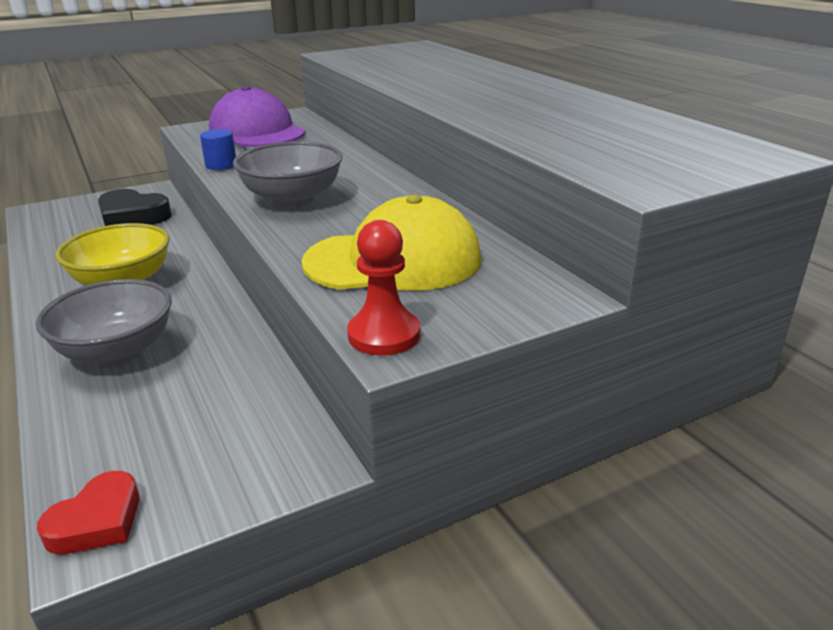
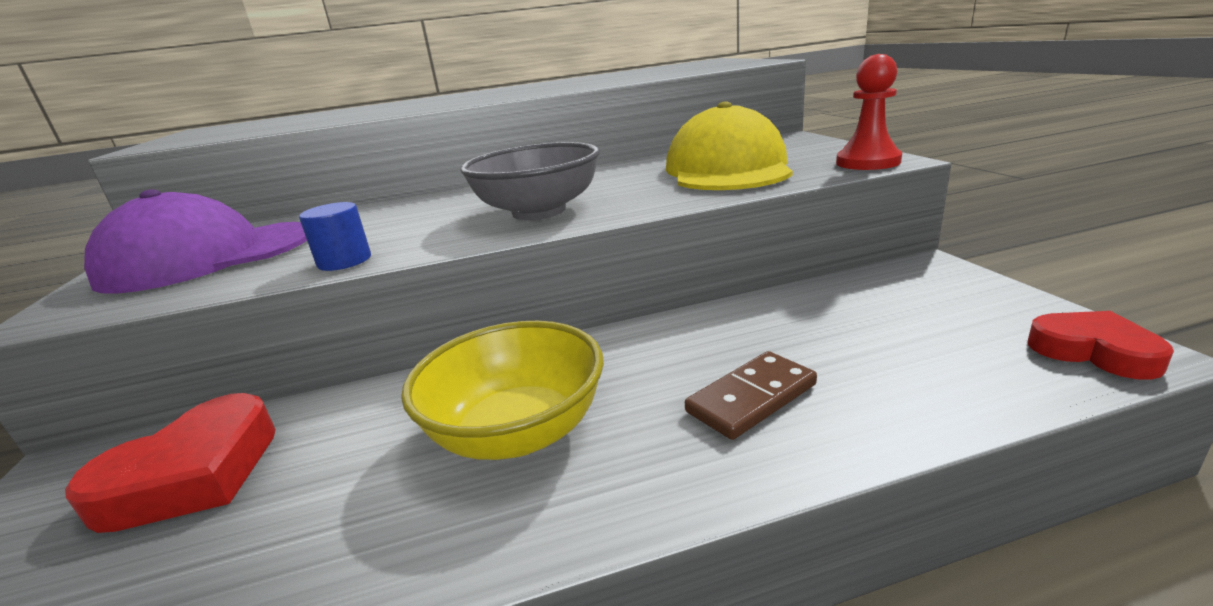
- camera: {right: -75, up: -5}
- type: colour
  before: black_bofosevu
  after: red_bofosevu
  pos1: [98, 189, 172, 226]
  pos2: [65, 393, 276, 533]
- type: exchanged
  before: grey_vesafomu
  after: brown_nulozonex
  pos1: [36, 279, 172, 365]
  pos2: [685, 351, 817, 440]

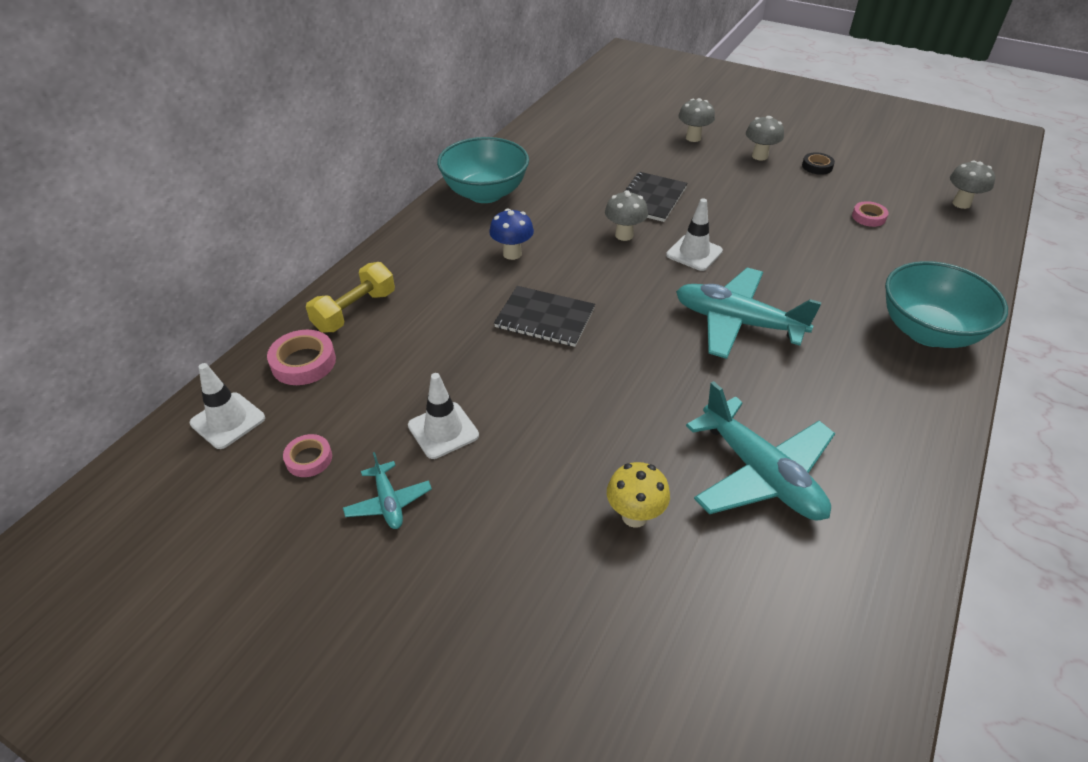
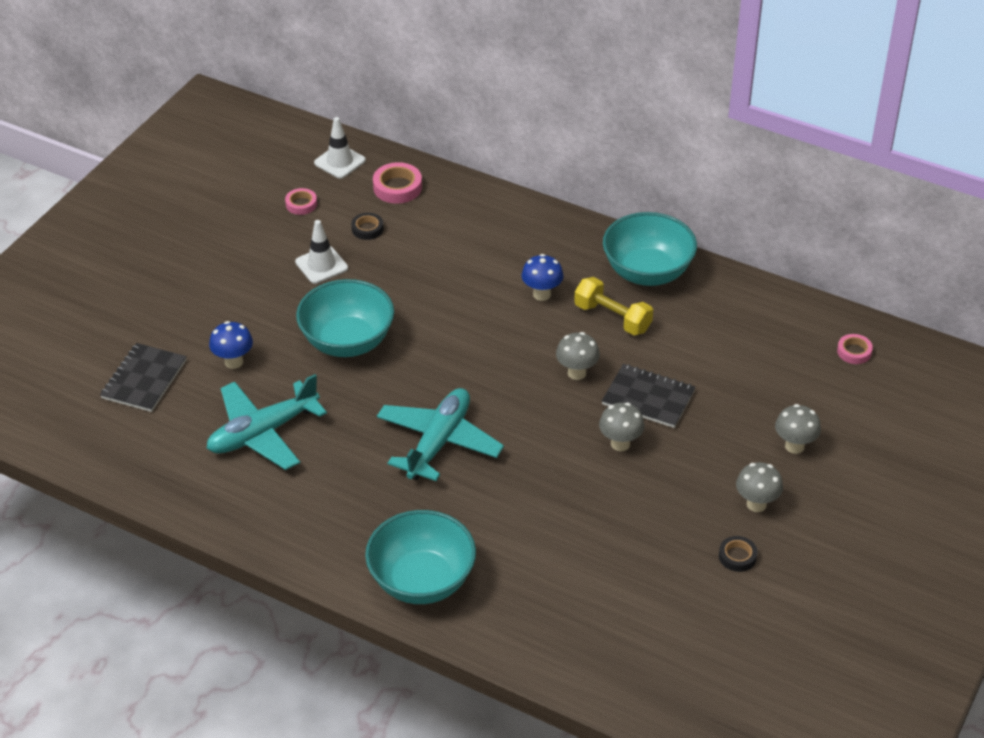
- camera: {right: 90, up: 0}
- type: relocated
  before: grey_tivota
  pos1: [950, 161, 995, 209]
  pos2: [599, 402, 645, 451]
- type: missing
  before: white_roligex
  pos1: [666, 198, 723, 271]
- type: relocated
  before: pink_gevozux
  pos1: [852, 201, 889, 227]
  pos2: [837, 334, 873, 364]
- type: relocated
  before: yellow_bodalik
  pos1: [306, 262, 395, 333]
  pos2: [574, 277, 653, 335]
- type: relocated
  before: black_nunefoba
  pos1: [494, 286, 595, 347]
  pos2: [100, 343, 187, 412]
- type: missing
  before: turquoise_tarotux
  pos1: [343, 452, 432, 529]
- type: colour
  before: yellow_tivota
  after: blue_tivota
  pos1: [607, 462, 670, 528]
  pos2: [209, 321, 253, 369]
- type: appeared
  after: black_gevozux
  pos2: [351, 213, 384, 240]
- type: appeared
  after: turquoise_vesafomu
  pos2: [296, 279, 394, 357]

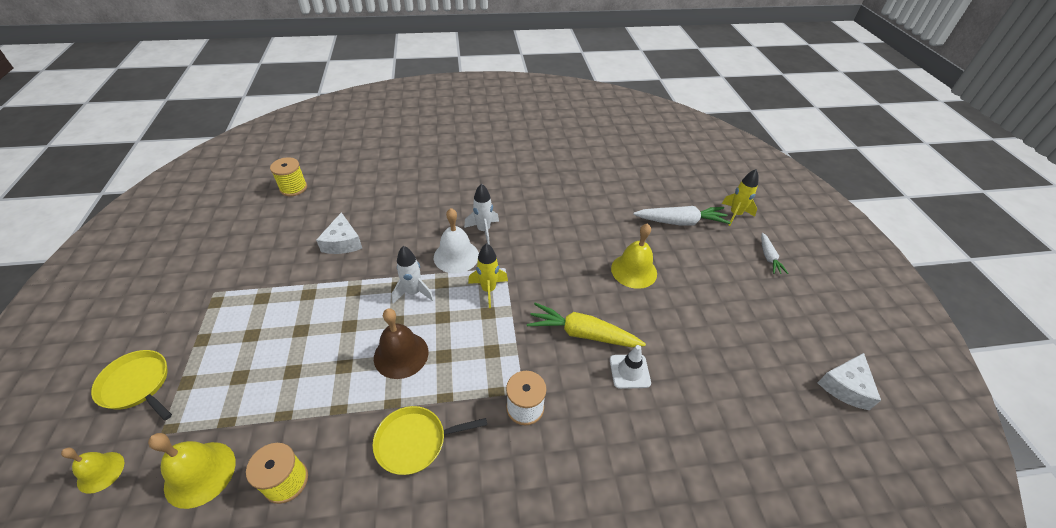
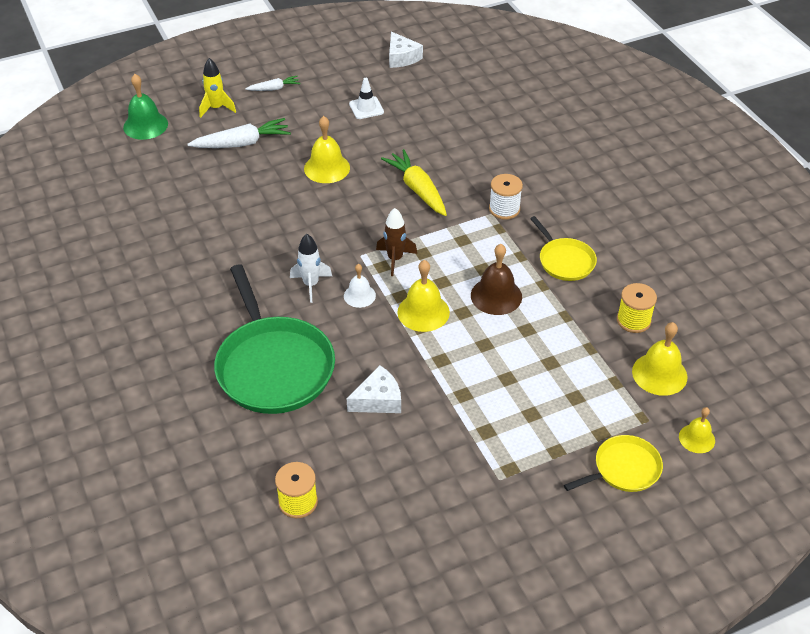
- camera: {right: -105, up: 0}
- type: spun
  before: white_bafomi
  pos1: [633, 206, 731, 225]
  pos2: [187, 118, 291, 148]
  turn: 90
- type: size
  before: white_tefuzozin
  pos1: [434, 208, 479, 274]
  pos2: [344, 264, 376, 308]
  scale: 0.62
- type: colour
  before: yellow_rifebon
  after: brown_rifebon
  pos1: [468, 243, 508, 308]
  pos2: [376, 208, 417, 276]
- type: exchanged
  before: white_rifebon
  after: yellow_tefuzozin
  pos1: [392, 246, 434, 304]
  pos2: [397, 260, 450, 332]
- type: spun
  before: yellow_bafomi
  pos1: [527, 303, 646, 347]
  pos2: [381, 149, 447, 216]
  turn: 150
- type: relocated
  before: white_roligex
  pos1: [610, 345, 651, 389]
  pos2: [349, 78, 384, 119]
- type: spun
  before: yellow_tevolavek
  pos1: [91, 350, 172, 420]
  pos2: [564, 435, 663, 492]
  turn: -135
- type: spun
  before: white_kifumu
  pos1: [818, 353, 881, 410]
  pos2: [389, 32, 423, 68]
  turn: 45
- type: appeared
  after: green_tefuzozin
  pos2: [123, 74, 168, 140]
- type: appeared
  after: green_tevolavek
  pos2: [214, 264, 335, 414]

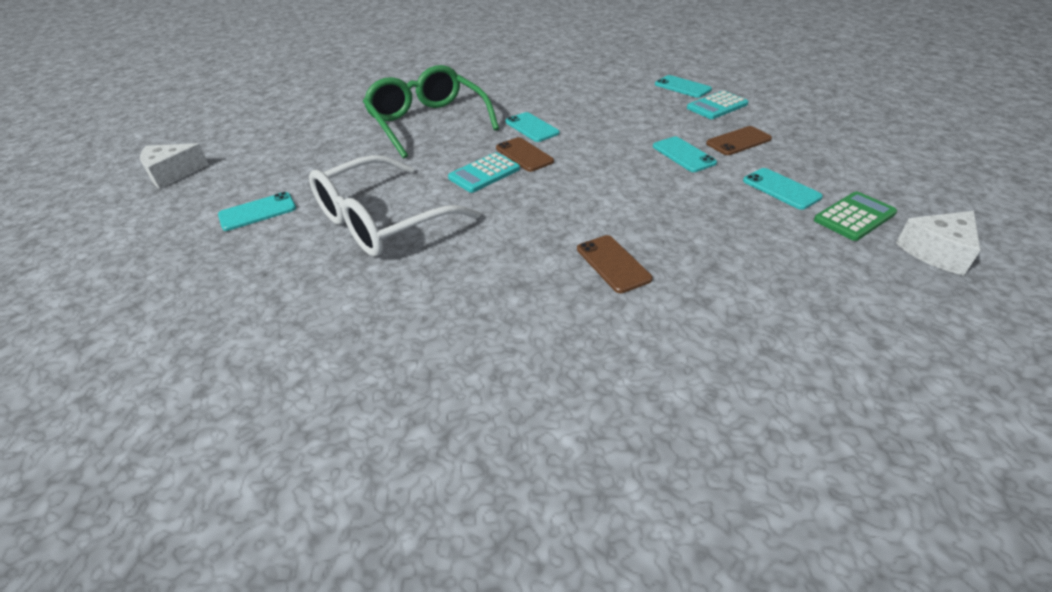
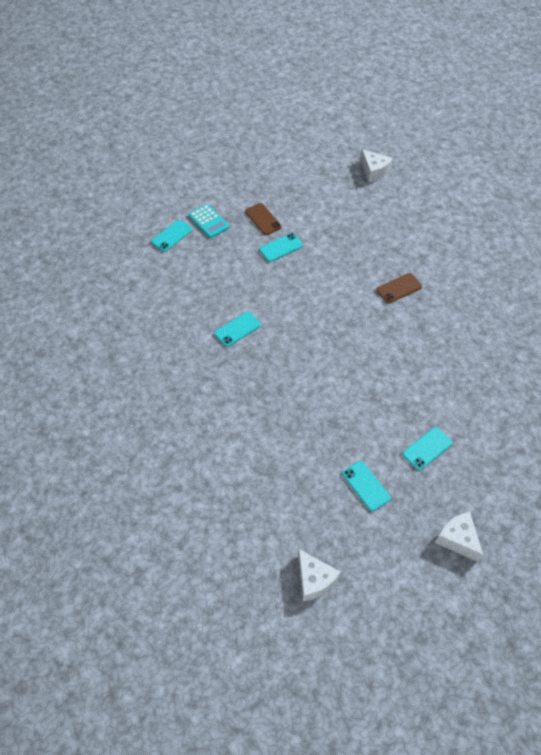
- camera: {right: -95, up: 15}
- type: missing
  before: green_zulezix
  pos1: [363, 65, 499, 158]
- type: missing
  before: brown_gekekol
  pos1: [496, 137, 554, 172]
- type: missing
  before: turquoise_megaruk
  pos1: [448, 153, 520, 193]
- type: missing
  before: white_zulezix
  pos1: [309, 155, 480, 257]
- type: relocated
  before: turquoise_gekekol
  pos1: [743, 168, 823, 210]
  pos2: [402, 427, 453, 471]
- type: missing
  before: green_megaruk
  pos1: [814, 191, 897, 241]
- type: appeared
  after: white_kifumu
  pos2: [435, 512, 483, 562]

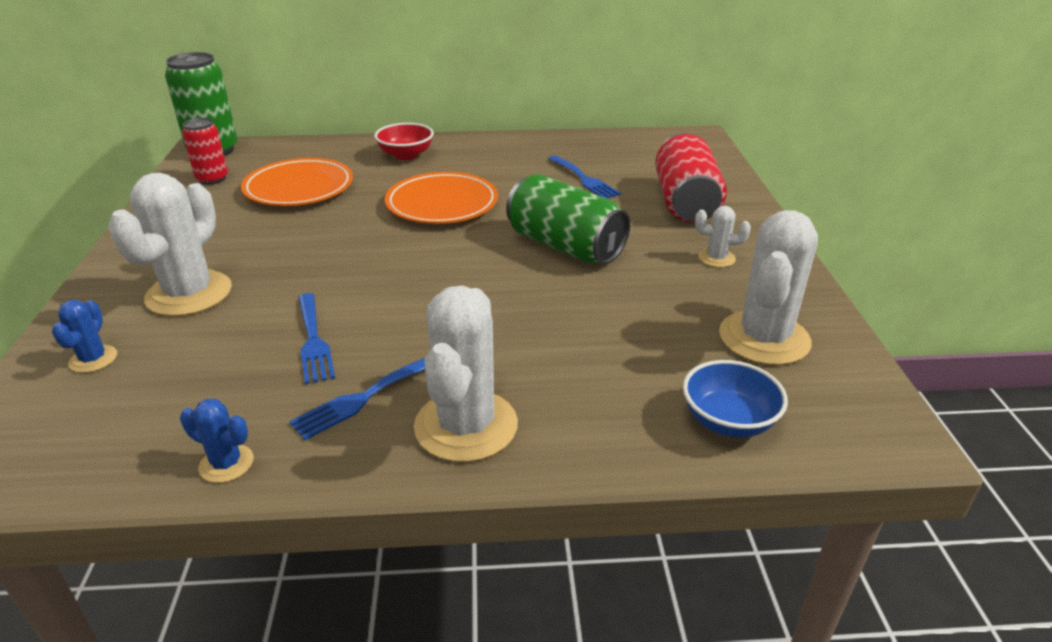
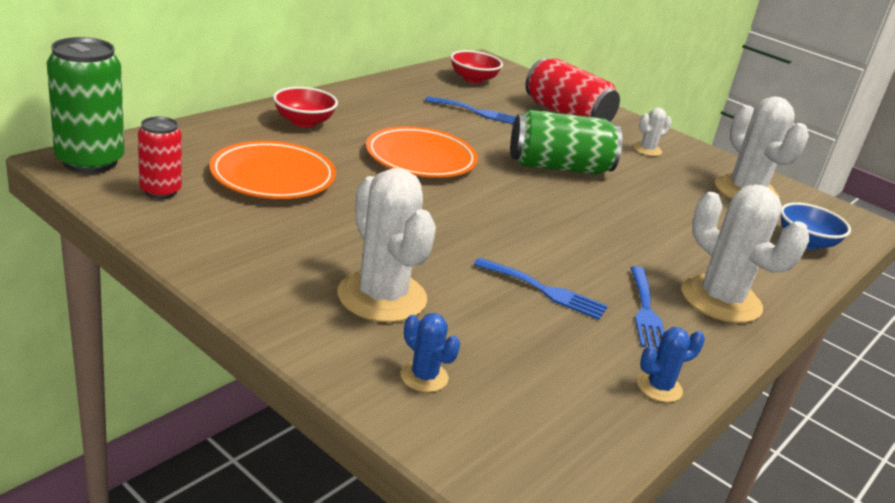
- camera: {right: -50, up: -5}
- type: appeared
  after: red_vesafomu
  pos2: [450, 50, 503, 84]

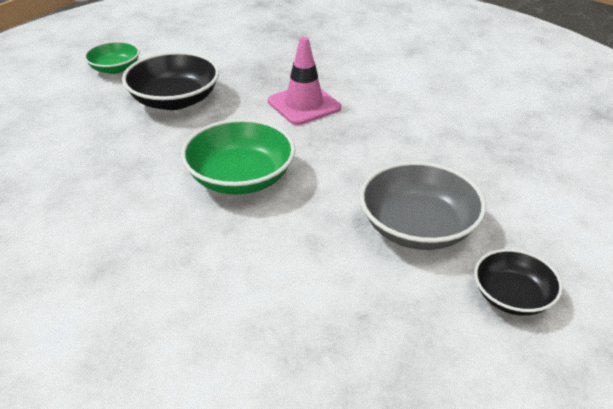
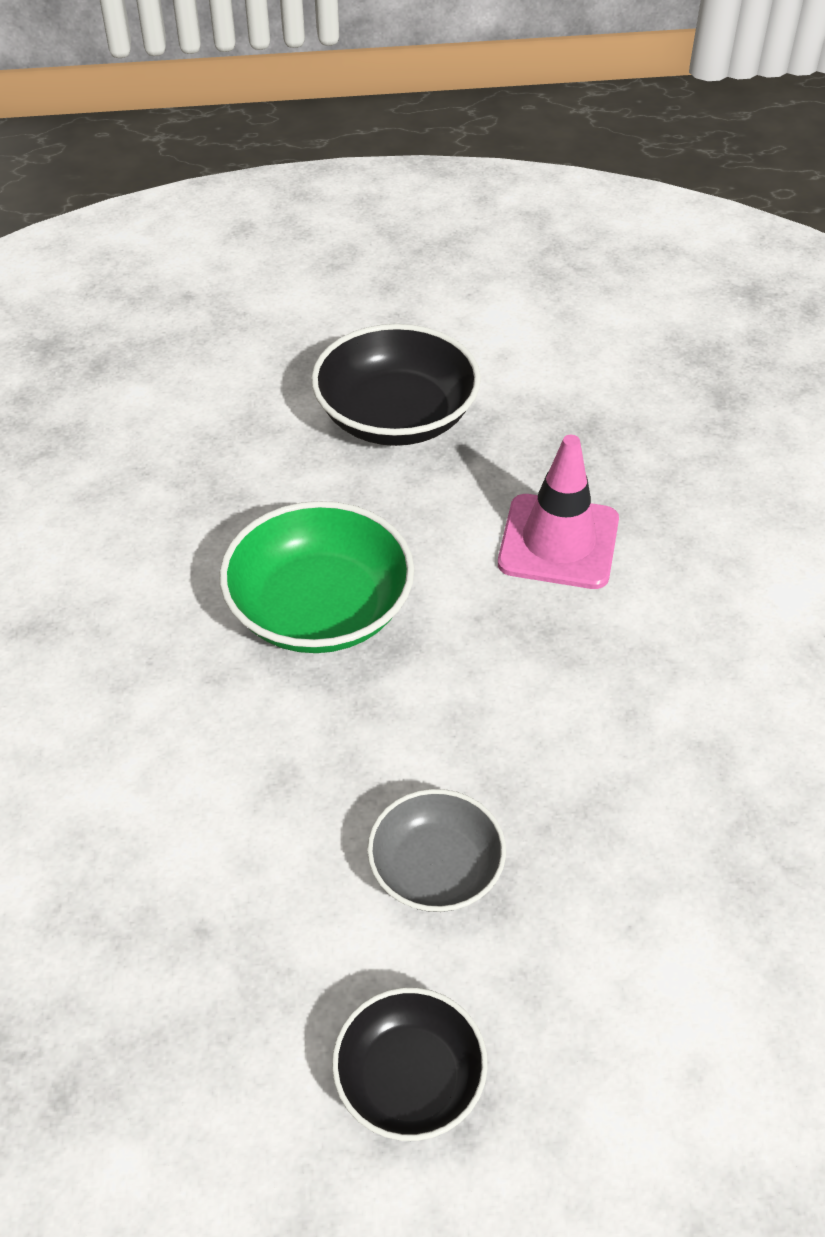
- camera: {right: 45, up: 10}
- type: missing
  before: green_vesafomu
  pos1: [84, 41, 140, 74]
- type: size
  before: grey_vesafomu
  pos1: [360, 161, 486, 250]
  pos2: [367, 789, 506, 912]
  scale: 0.62

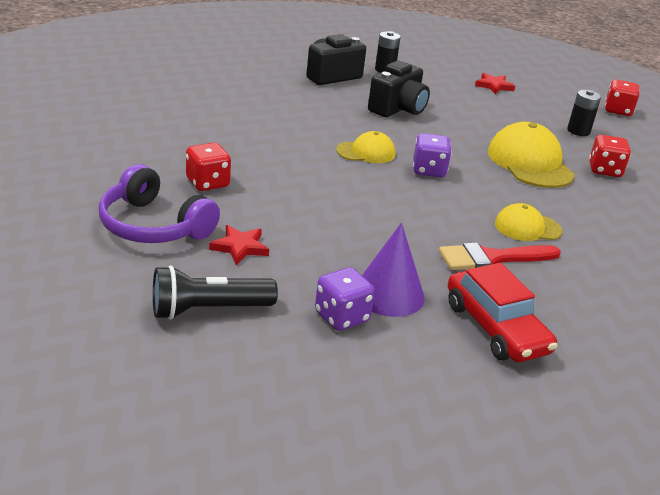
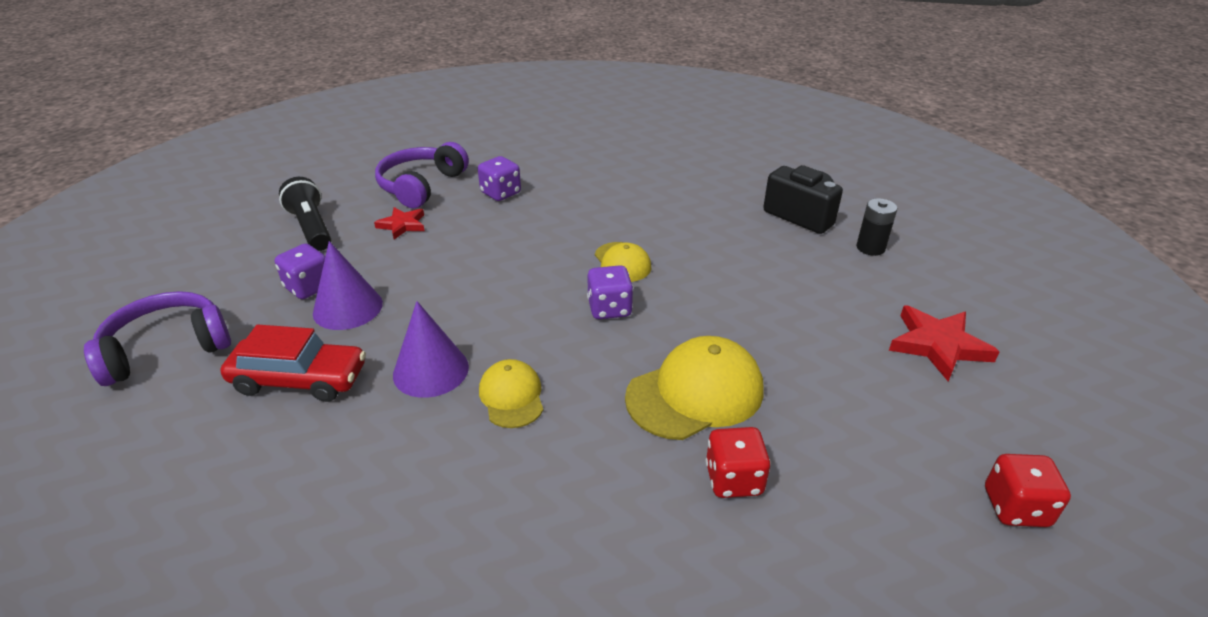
- camera: {right: 80, up: 5}
- type: missing
  before: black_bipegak
  pos1: [368, 61, 430, 117]
- type: size
  before: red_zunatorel
  pos1: [475, 73, 515, 94]
  pos2: [889, 305, 1000, 381]
  scale: 1.59
- type: missing
  before: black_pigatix
  pos1: [567, 90, 601, 136]
- type: colour
  before: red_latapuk
  after: purple_latapuk
  pos1: [186, 143, 231, 191]
  pos2: [478, 156, 521, 201]
- type: exchanged
  before: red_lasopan
  after: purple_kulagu
  pos1: [439, 242, 561, 270]
  pos2: [393, 301, 469, 398]
- type: spun
  before: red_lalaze
  pos1: [448, 263, 557, 362]
  pos2: [220, 325, 366, 402]
  turn: -135
- type: appeared
  after: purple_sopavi
  pos2: [84, 291, 231, 386]

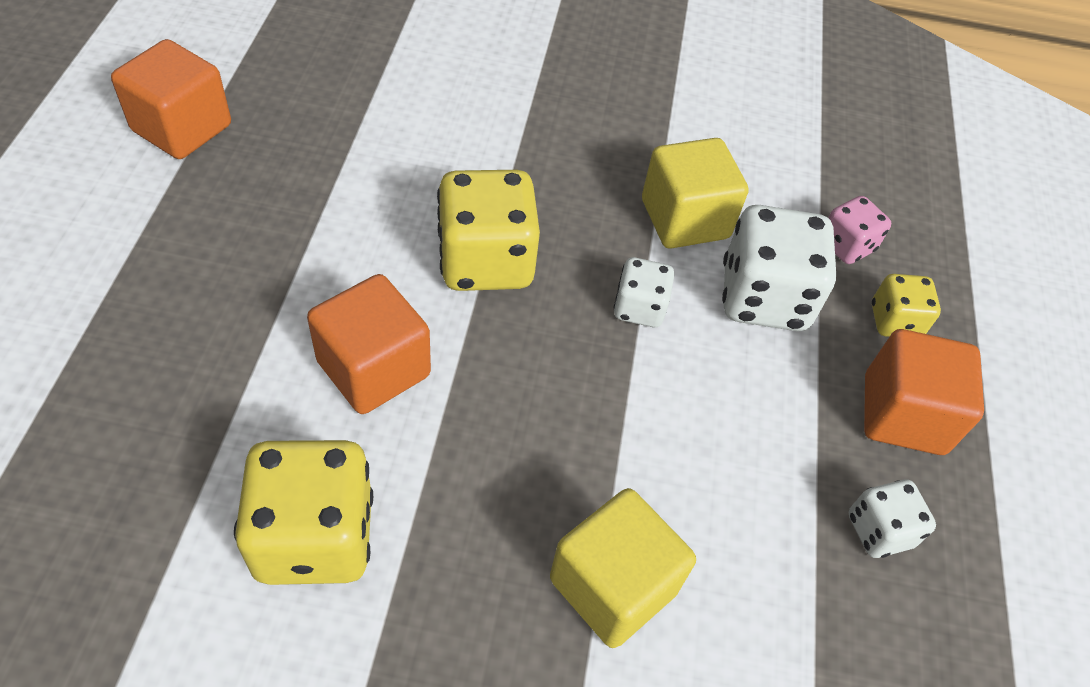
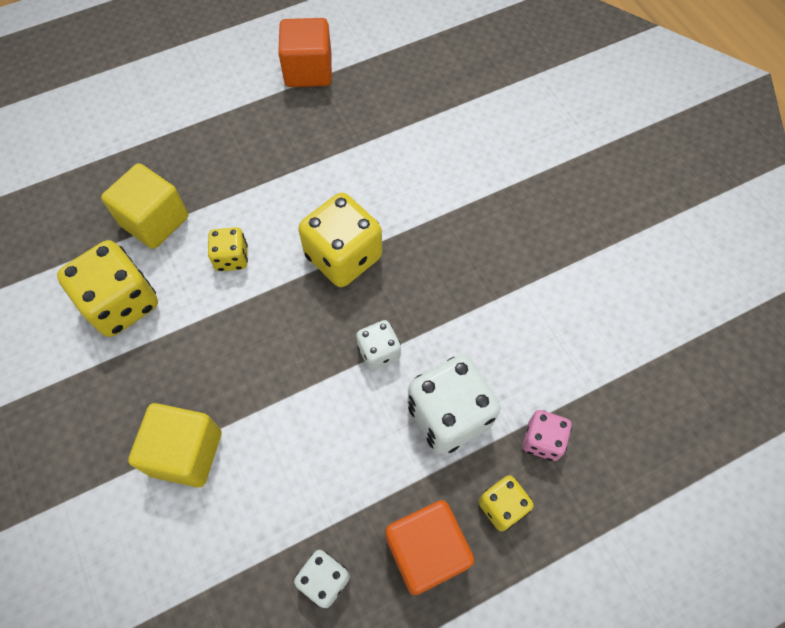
- camera: {right: 60, up: 10}
- type: relocated
  before: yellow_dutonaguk
  pos1: [642, 138, 748, 249]
  pos2: [101, 163, 188, 249]
- type: exchanged
  before: orange_dutonaguk
  after: yellow_latapuk
  pos1: [307, 274, 431, 414]
  pos2: [208, 227, 248, 271]

